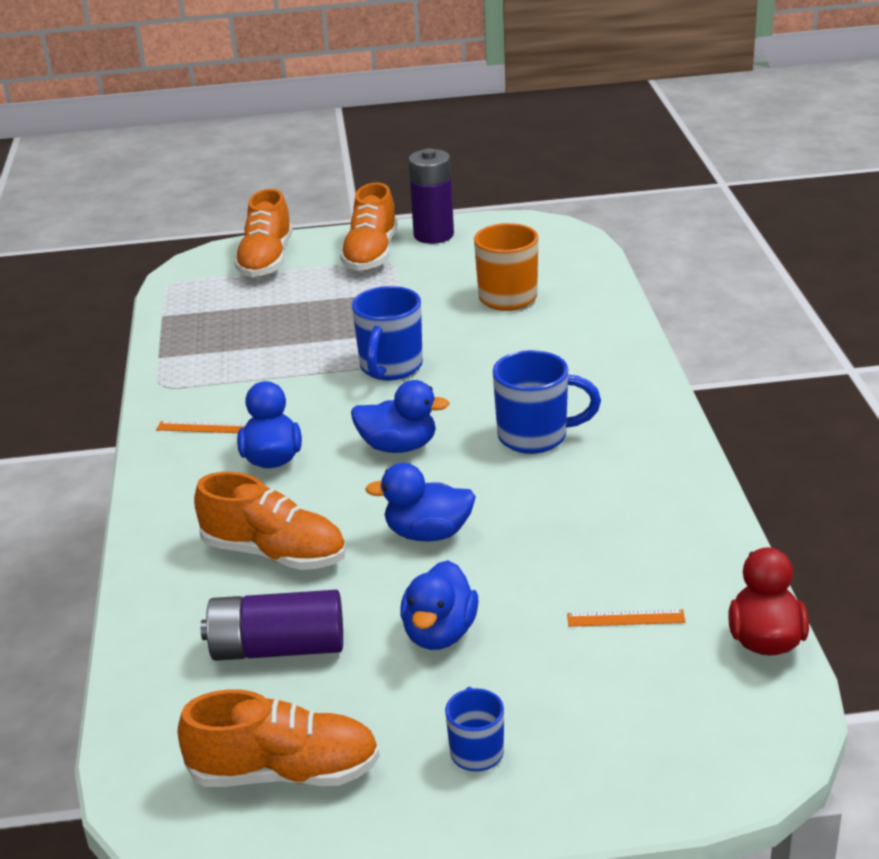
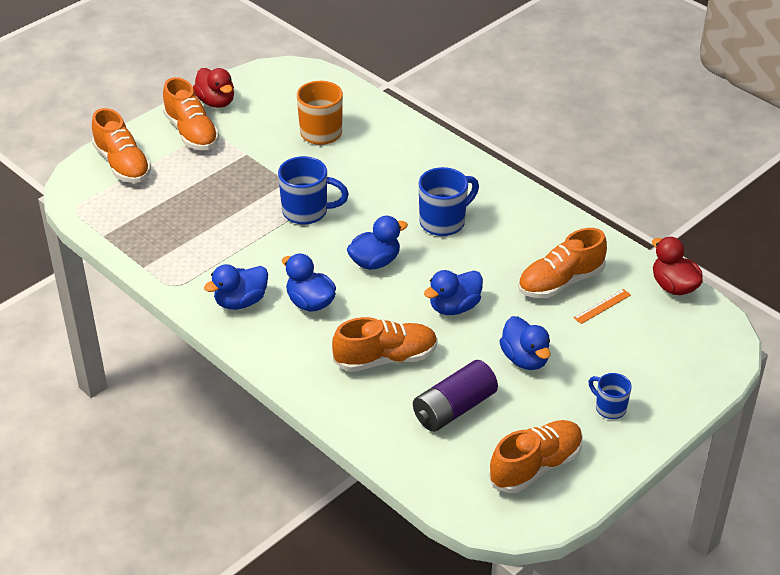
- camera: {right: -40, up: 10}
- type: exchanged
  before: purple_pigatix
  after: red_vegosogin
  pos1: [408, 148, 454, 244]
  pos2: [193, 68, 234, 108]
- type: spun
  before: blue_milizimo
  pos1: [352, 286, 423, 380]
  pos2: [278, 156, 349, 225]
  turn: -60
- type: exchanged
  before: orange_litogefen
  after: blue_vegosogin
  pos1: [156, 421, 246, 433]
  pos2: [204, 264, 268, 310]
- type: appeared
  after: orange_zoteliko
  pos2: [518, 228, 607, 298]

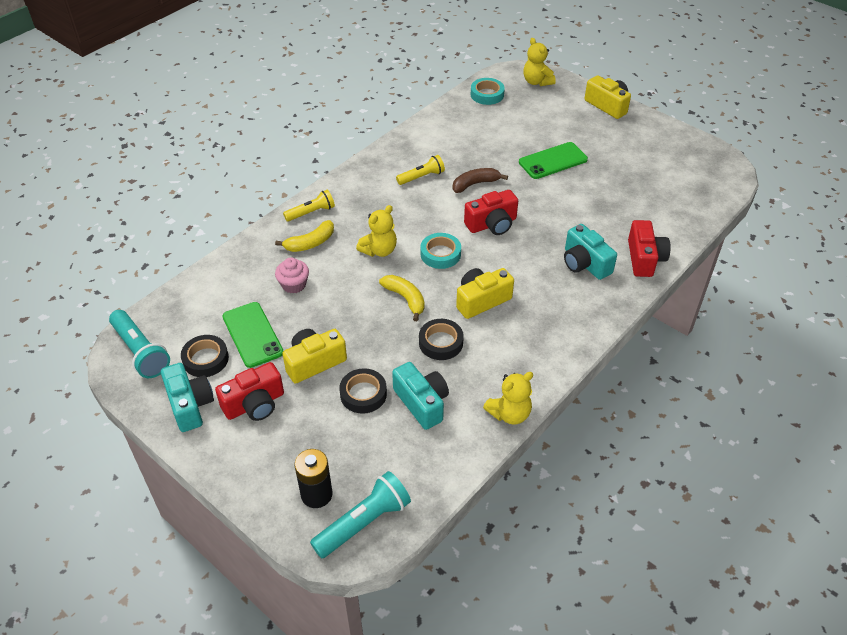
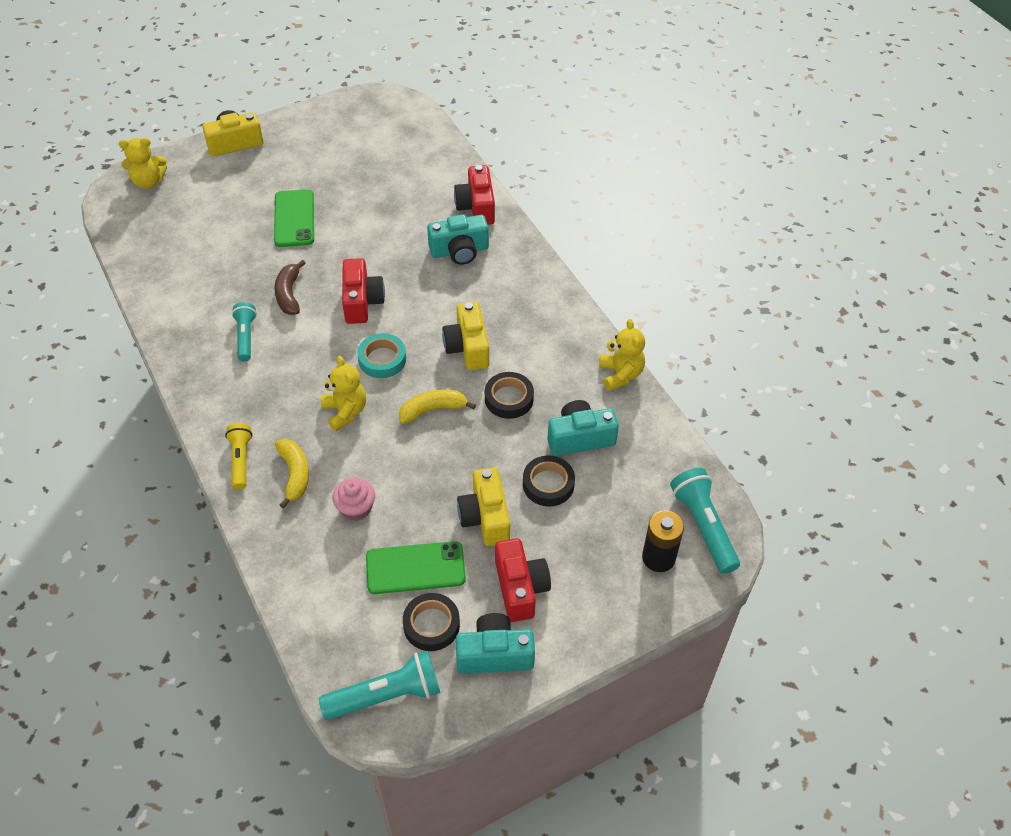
- camera: {right: -70, up: 5}
- type: missing
  before: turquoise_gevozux
  pos1: [471, 78, 505, 105]
- type: colour
  before: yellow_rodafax
  after: turquoise_rodafax
  pos1: [396, 155, 445, 185]
  pos2: [232, 302, 257, 361]
- type: spun
  before: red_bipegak
  pos1: [628, 220, 671, 277]
  pos2: [454, 165, 495, 225]
  turn: -120

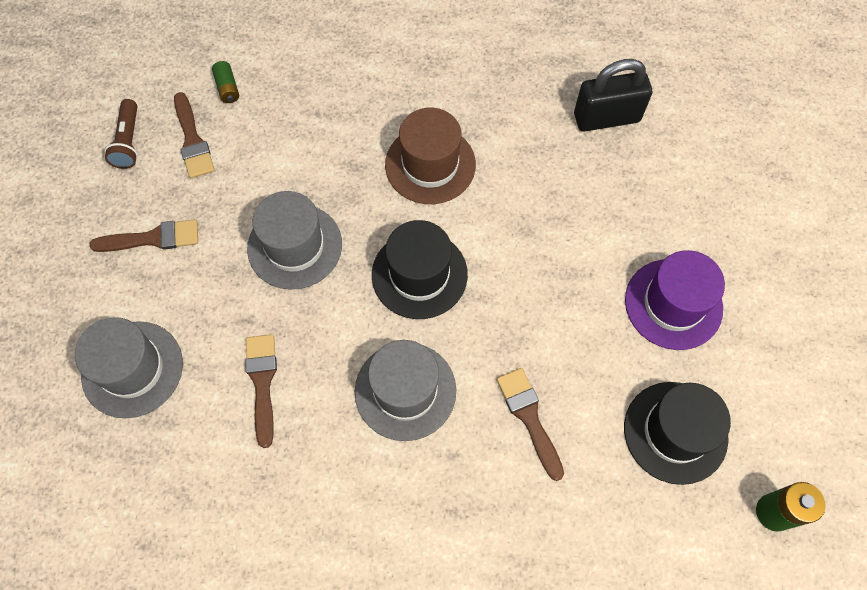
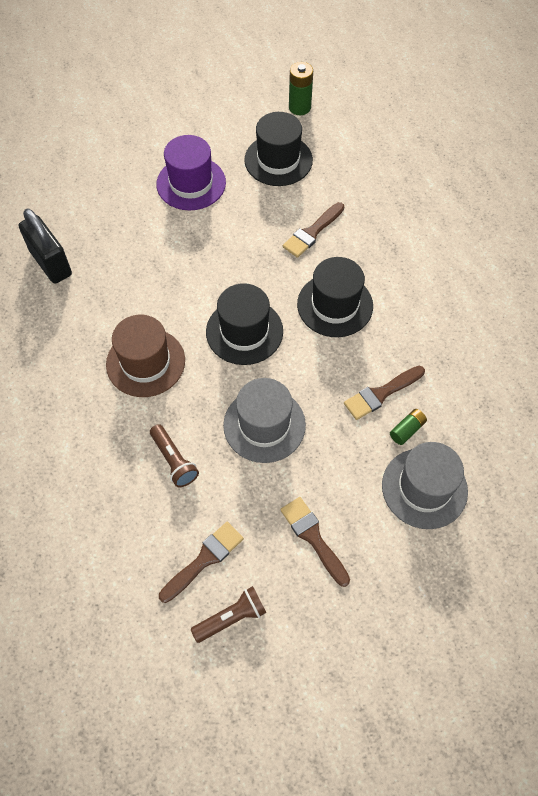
- camera: {right: -115, up: -5}
- type: relocated
  before: green_pigatix
  pos1: [212, 61, 239, 103]
  pos2: [390, 409, 427, 445]
- type: colour
  before: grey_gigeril
  after: black_gigeril
  pos1: [355, 340, 456, 441]
  pos2: [297, 257, 373, 337]
- type: appeared
  after: brown_rodafax
  pos2: [150, 424, 199, 487]

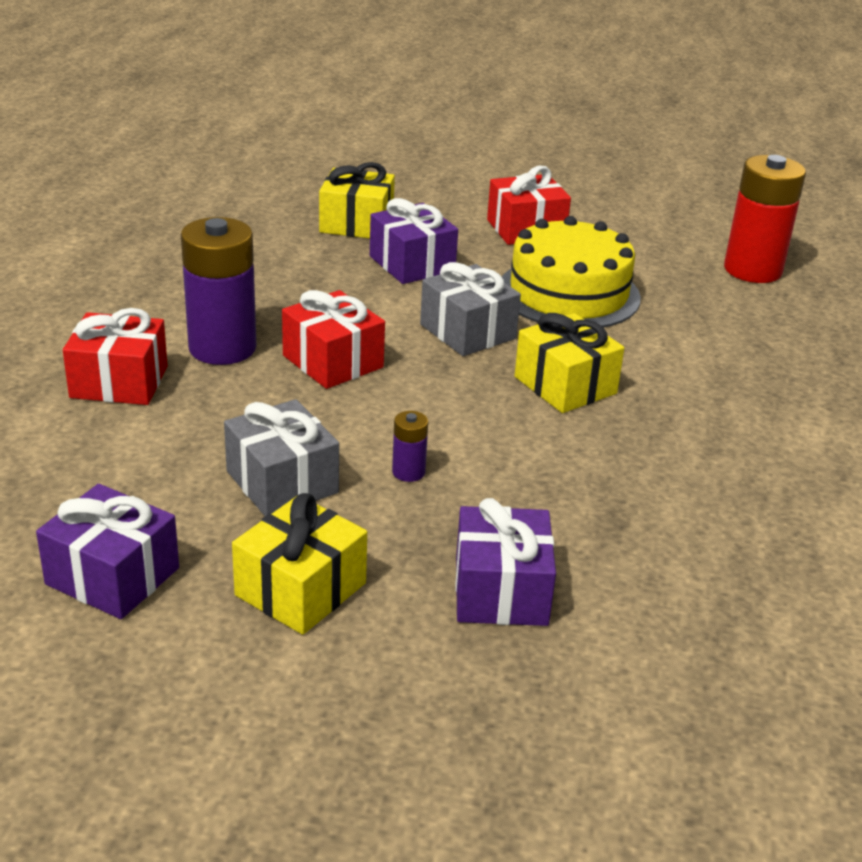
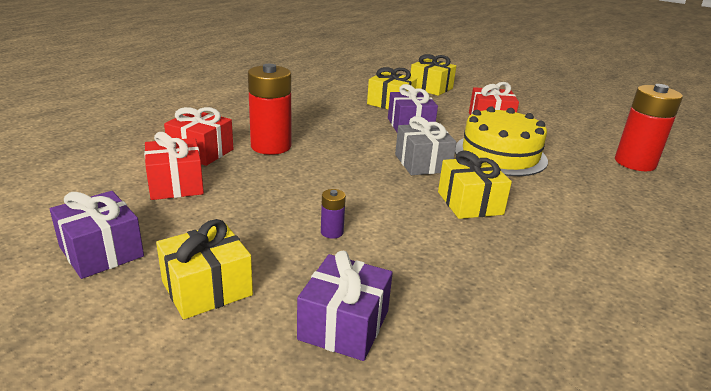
- camera: {right: 20, up: -5}
- type: colour
  before: purple_pigatix
  after: red_pigatix
  pos1: [181, 217, 256, 365]
  pos2: [248, 64, 291, 155]
- type: relocated
  before: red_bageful
  pos1: [282, 290, 385, 389]
  pos2: [144, 132, 204, 200]
- type: missing
  before: grey_bageful
  pos1: [224, 399, 339, 516]
- type: appeared
  after: yellow_bageful
  pos2: [410, 54, 456, 96]

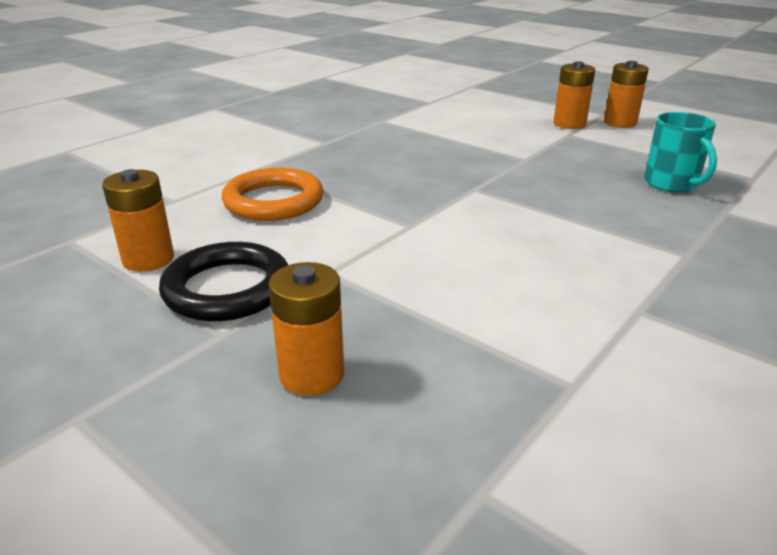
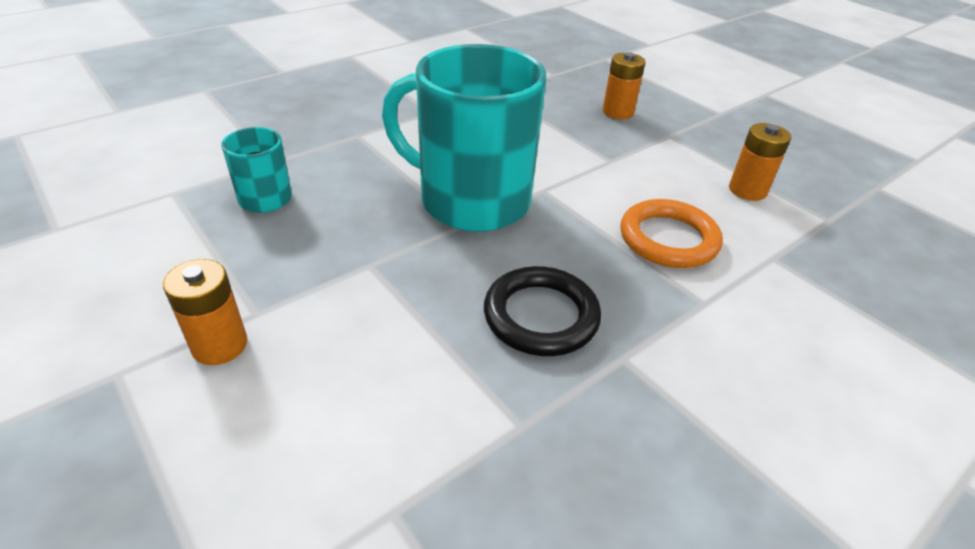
- camera: {right: -170, up: 10}
- type: missing
  before: orange_pigatix
  pos1: [604, 61, 649, 128]
- type: relocated
  before: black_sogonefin
  pos1: [159, 242, 288, 321]
  pos2: [484, 266, 601, 356]
- type: appeared
  after: turquoise_milizimo
  pos2: [382, 44, 546, 232]

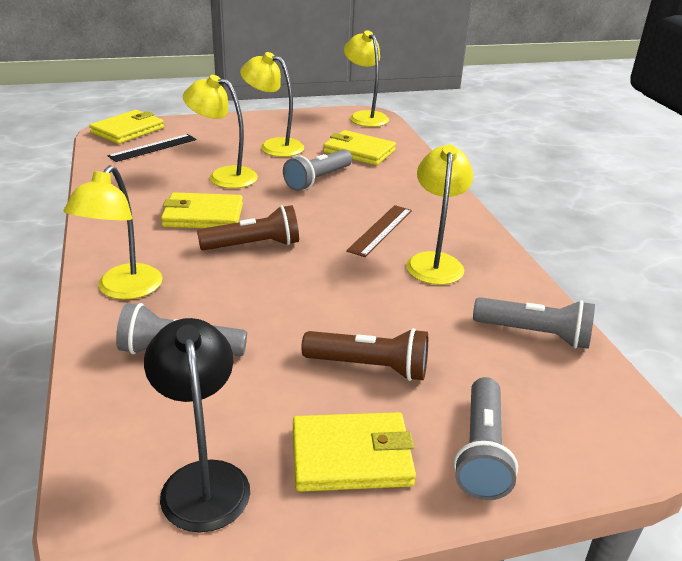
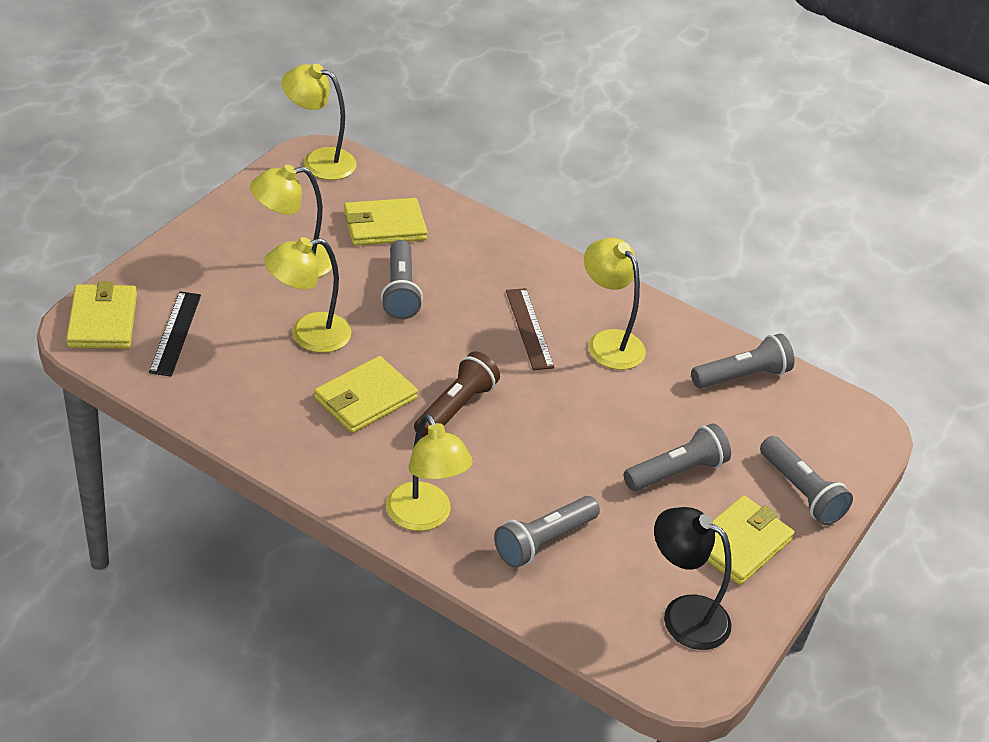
- camera: {right: -45, up: 10}
- type: colour
  before: brown_rodafax
  after: grey_rodafax
  pos1: [301, 328, 428, 381]
  pos2: [624, 423, 731, 491]

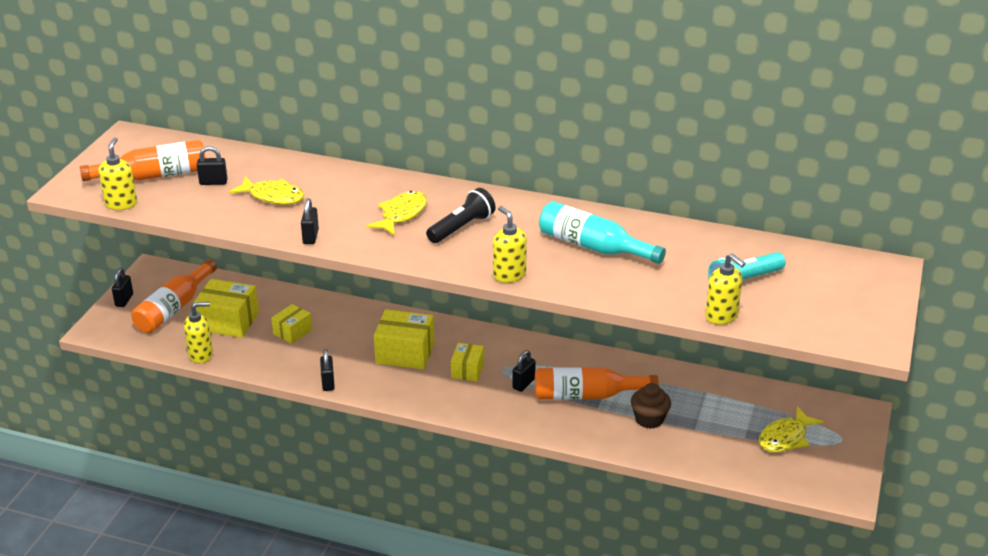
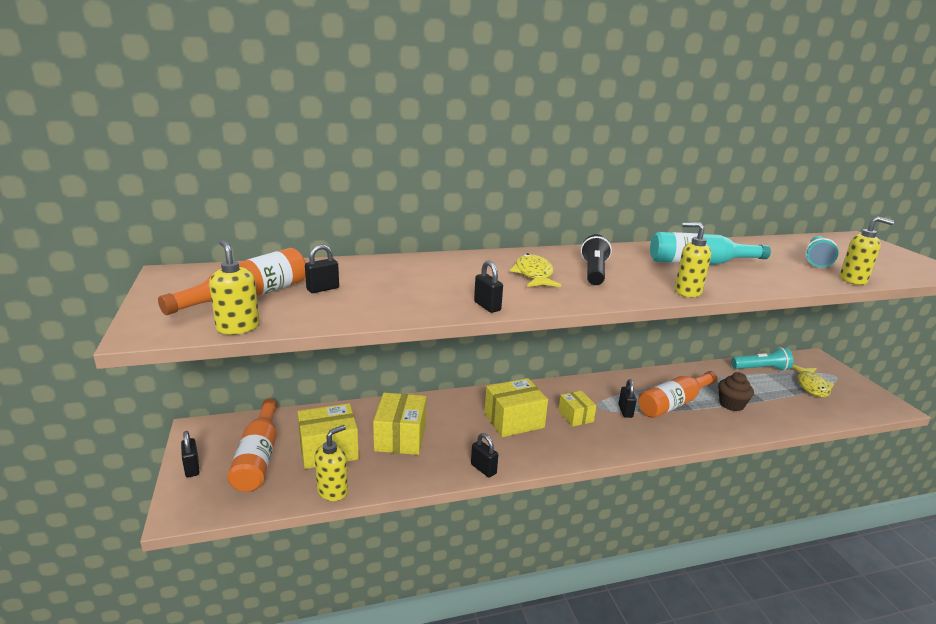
- camera: {right: -35, up: -10}
- type: missing
  before: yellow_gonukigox
  pos1: [229, 176, 305, 205]
- type: size
  before: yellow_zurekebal
  pos1: [271, 304, 312, 344]
  pos2: [373, 393, 426, 455]
  scale: 1.66
- type: appeared
  after: turquoise_rodafax
  pos2: [731, 347, 794, 371]

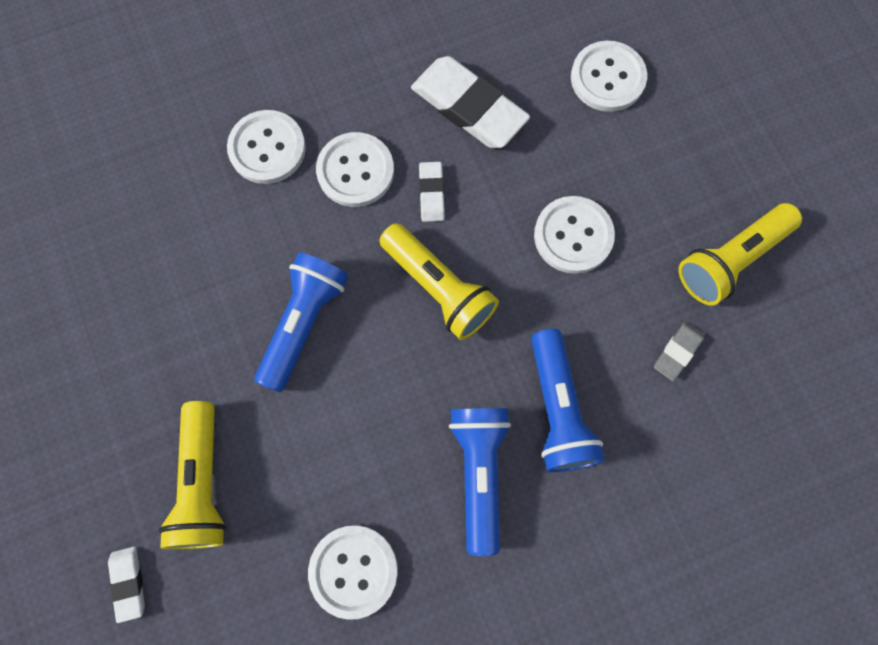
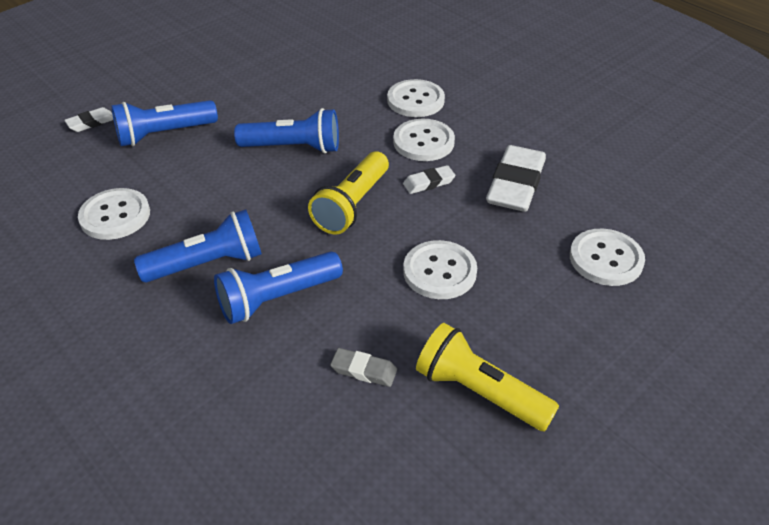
- camera: {right: 70, up: -30}
- type: colour
  before: yellow_rodafax
  after: blue_rodafax
  pos1: [159, 401, 226, 549]
  pos2: [111, 100, 218, 146]

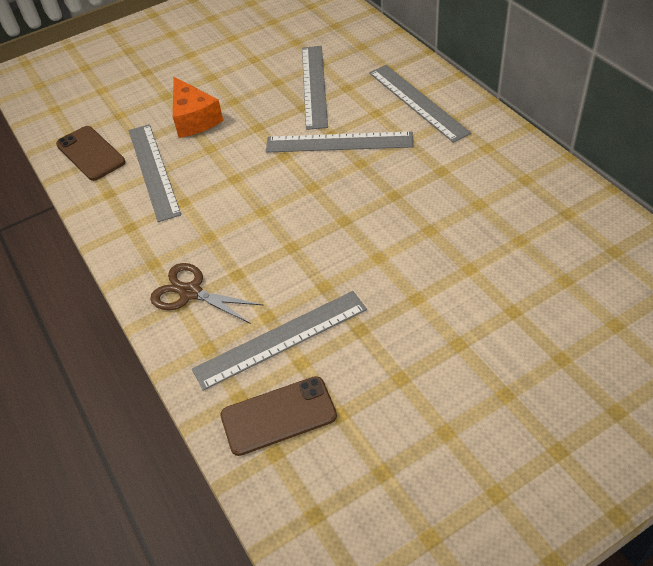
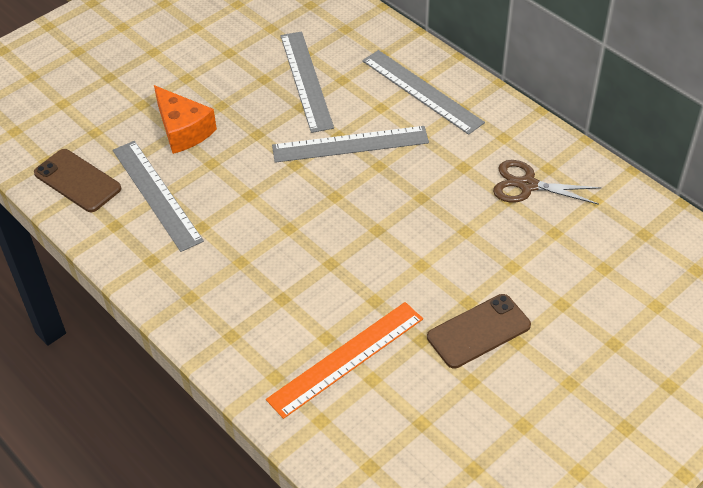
- camera: {right: -15, up: 0}
- type: relocated
  before: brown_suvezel
  pos1: [150, 263, 263, 324]
  pos2: [493, 160, 602, 205]
- type: colour
  before: grey_litogefen
  after: orange_litogefen
  pos1: [192, 291, 367, 391]
  pos2: [266, 302, 423, 419]
- type: relocated
  before: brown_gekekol
  pos1: [220, 376, 337, 456]
  pos2: [427, 294, 531, 369]

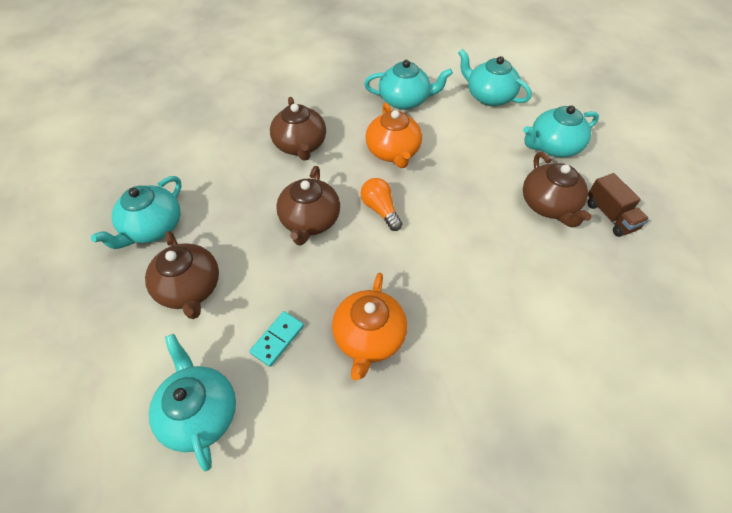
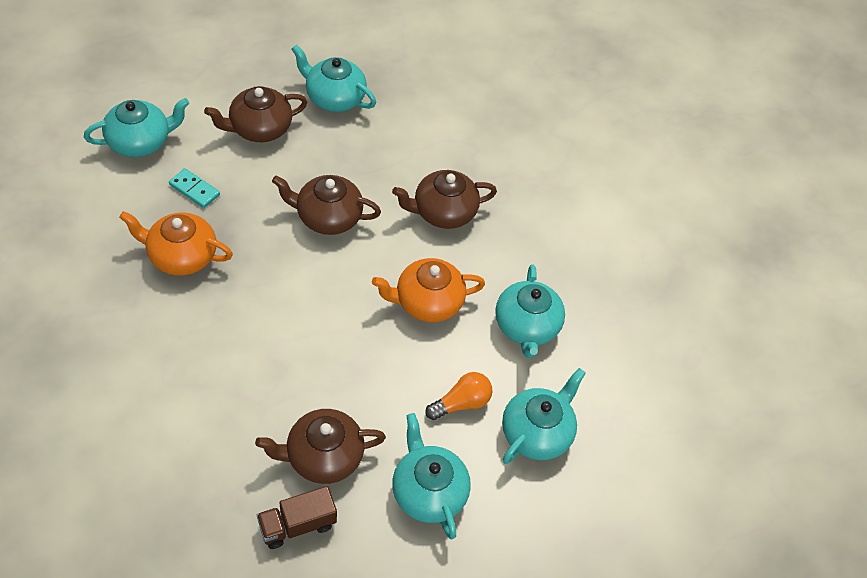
- camera: {right: 85, up: 0}
- type: relocated
  before: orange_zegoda
  pos1: [361, 178, 402, 231]
  pos2: [425, 372, 492, 420]

